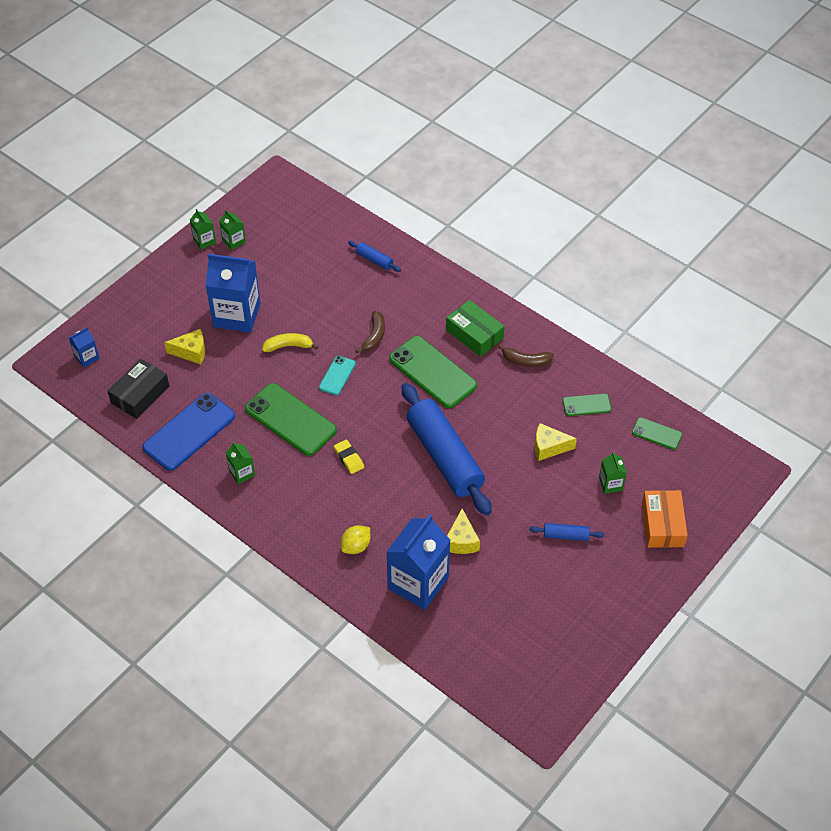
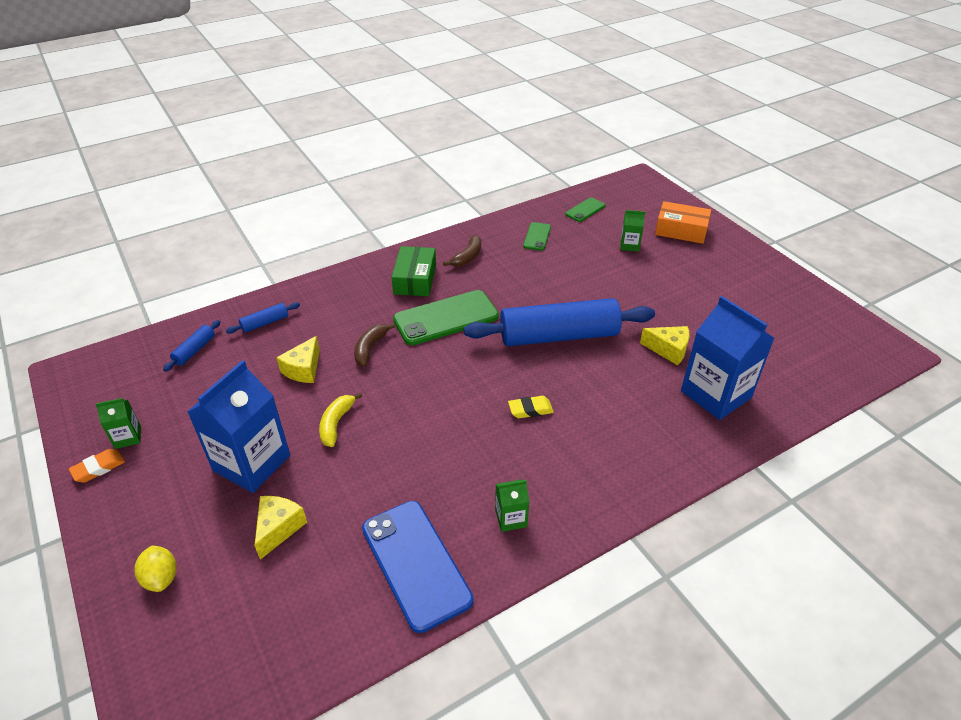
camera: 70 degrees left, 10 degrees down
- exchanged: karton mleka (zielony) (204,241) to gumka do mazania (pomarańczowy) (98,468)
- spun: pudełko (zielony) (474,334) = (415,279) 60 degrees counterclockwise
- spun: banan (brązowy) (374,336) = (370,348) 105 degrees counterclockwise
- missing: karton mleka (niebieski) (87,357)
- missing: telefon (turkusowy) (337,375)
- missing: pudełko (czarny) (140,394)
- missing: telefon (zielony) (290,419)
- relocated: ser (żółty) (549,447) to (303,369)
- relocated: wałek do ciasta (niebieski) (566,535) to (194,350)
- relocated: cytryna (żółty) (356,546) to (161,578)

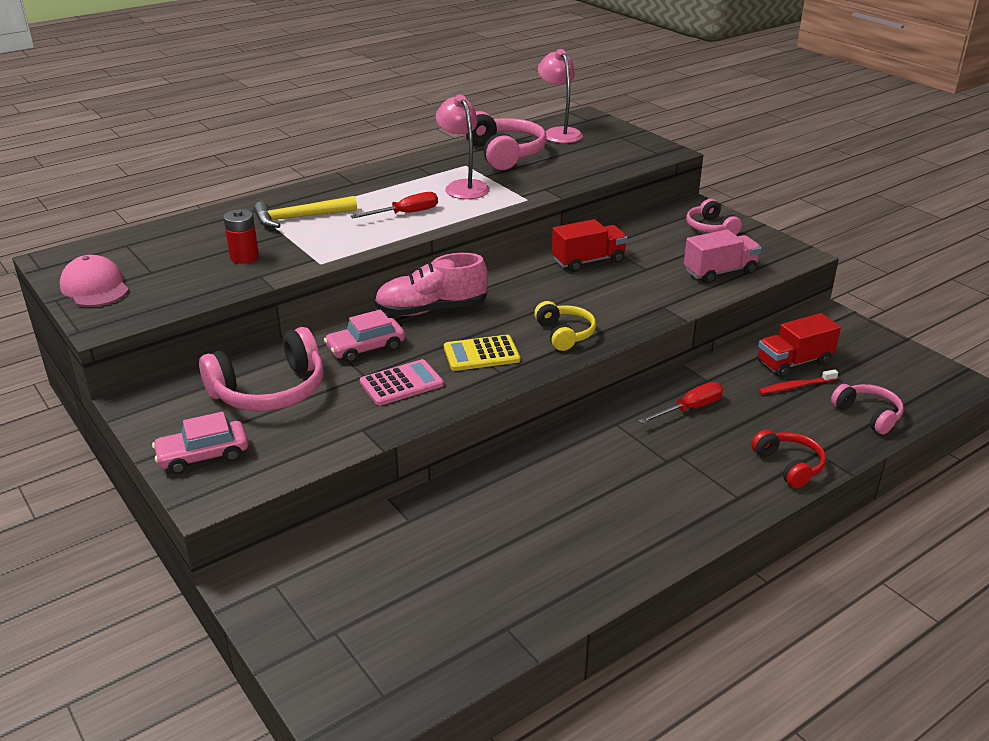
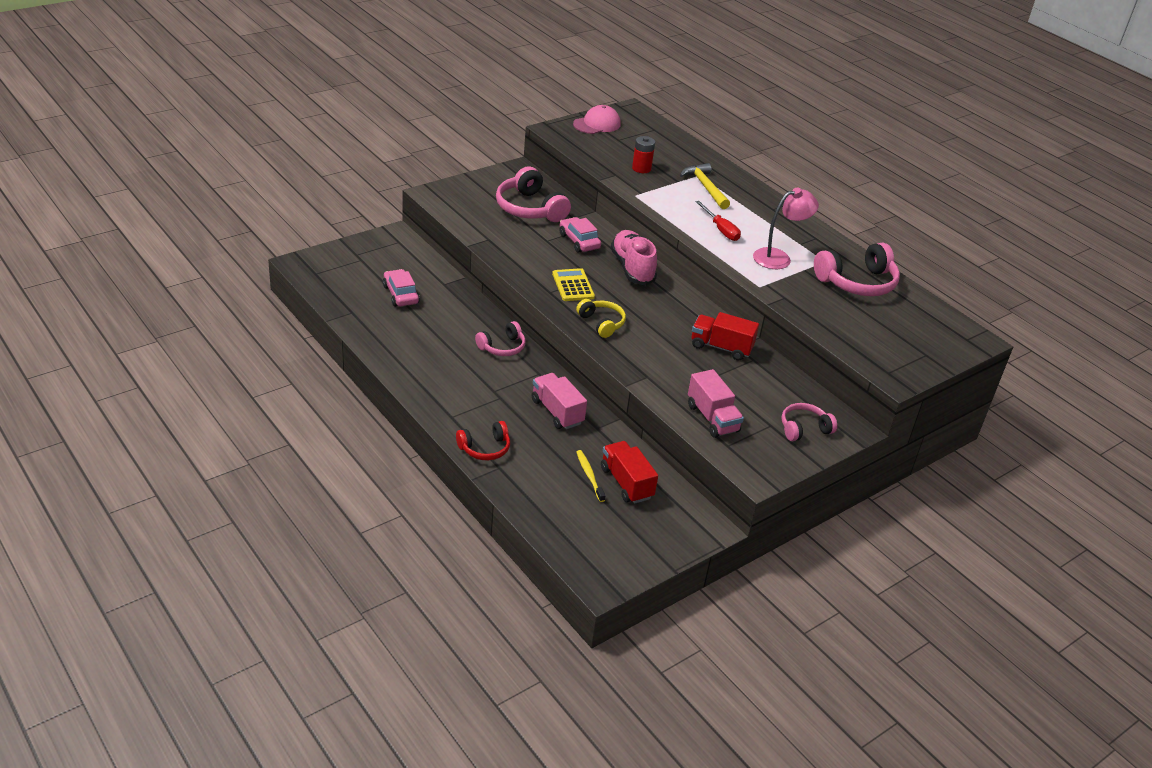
camera: 85 degrees right, 5 degrees up
- missing: lampka (różowy) (559,133)
- spun: ciężarówka (czerwony) (588,261) = (721,347) 135 degrees clockwise
- spun: słuchawki (żółty) (564,334) = (601,323) 105 degrees counterclockwise
- missing: kalkulator (różowy) (401,384)
- colour: szczoteczka do zębów (czerwony) (796,386) to szczoteczka do zębów (żółty) (589,476)
- exchanged: śrubokręt (czerwony) (690,409) to ciężarówka (różowy) (557,412)
- relocated: słuchawki (różowy) (868,415) to (502,347)
- relocated: samochód (różowy) (203,456) to (400,294)

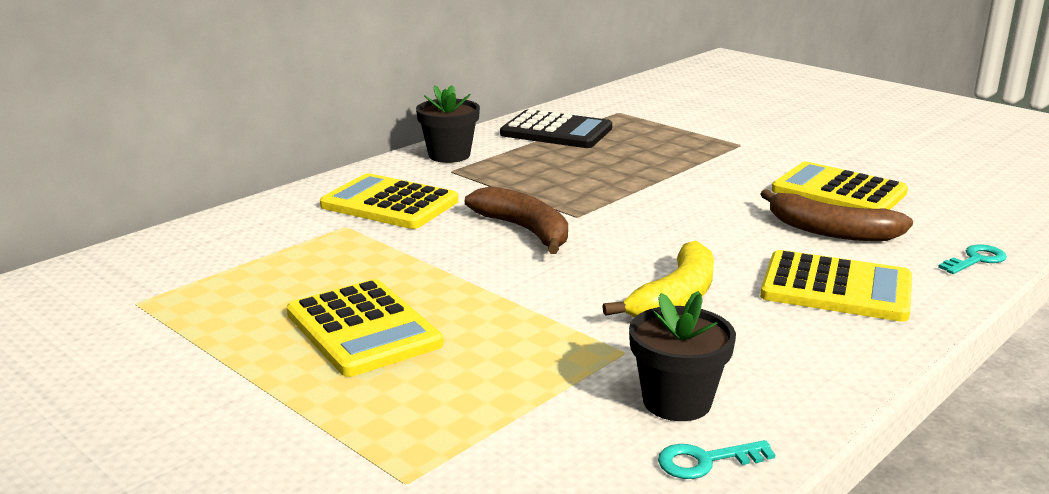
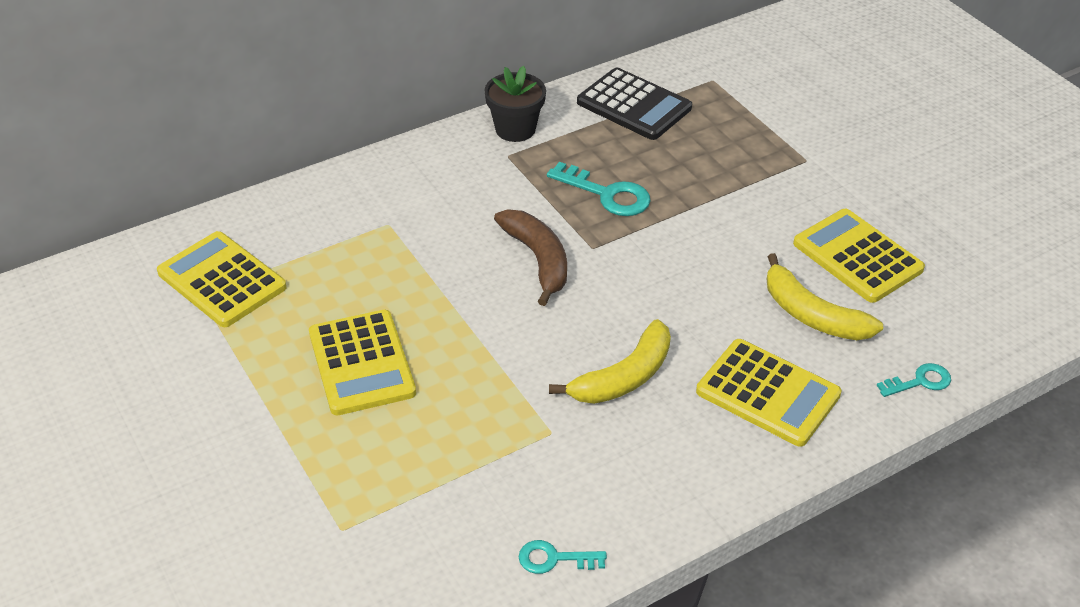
camera: 15 degrees right, 20 degrees up
- relocated: kalkulator (żółty) (389,204) to (221,280)
- colour: banan (brązowy) (831,231) to banan (żółty) (812,315)
- missing: doniczka (czarny) (676,401)
- appeared: klucz (turkusowy) (607,194)

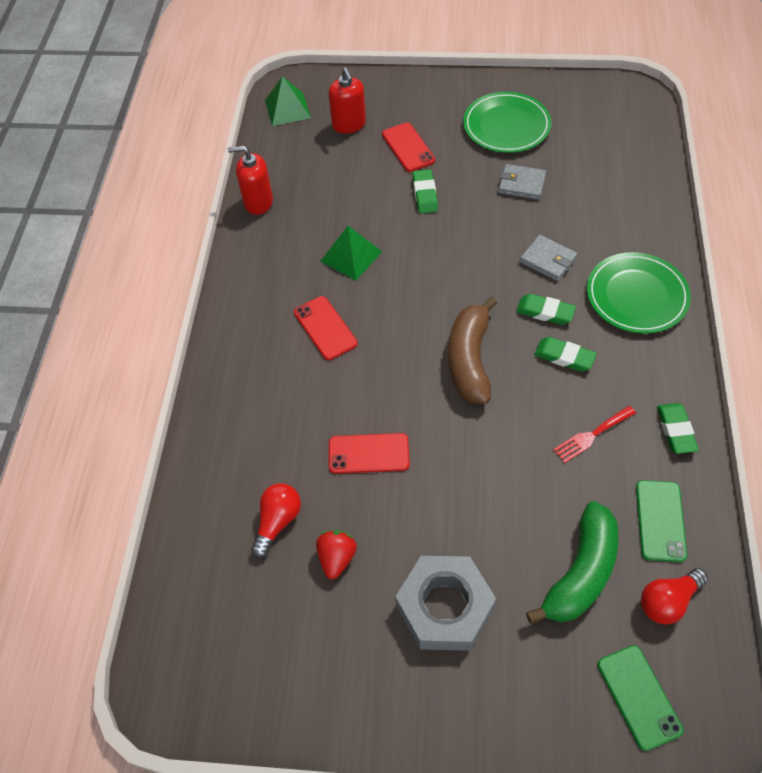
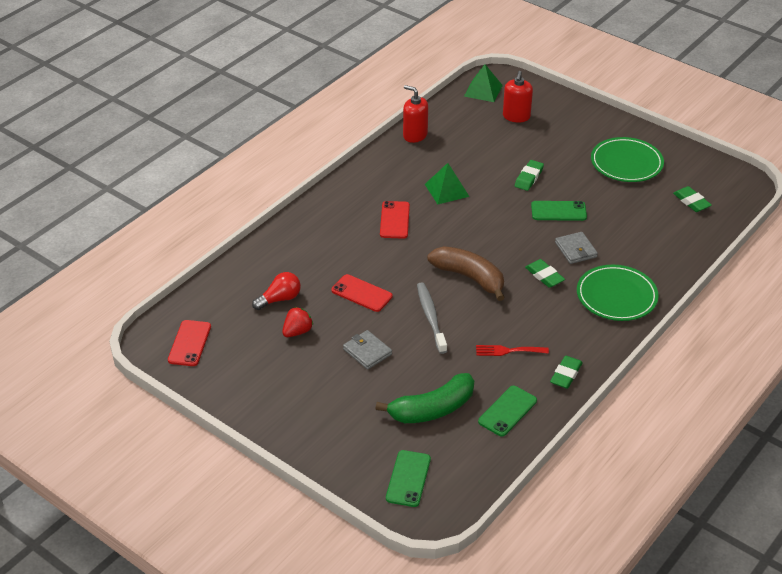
camera: 30 degrees right, 15 degrees down
- relocated: telefon (czerwony) (408,147) to (189,343)
- relocated: portfel (szary) (521,184) to (367,352)
- spun: banan (brązowy) (470,360) = (469,277) 90 degrees clockwise
- relocated: gumka do mazania (zielony) (564,357) to (691,202)
- missing: nakrętka (szary) (444,607)
- missing: żarówka (czerwony) (668,601)
- appeared: telefon (zielony) (558,211)
- appeared: szczoteczka do zębów (szary) (431,317)

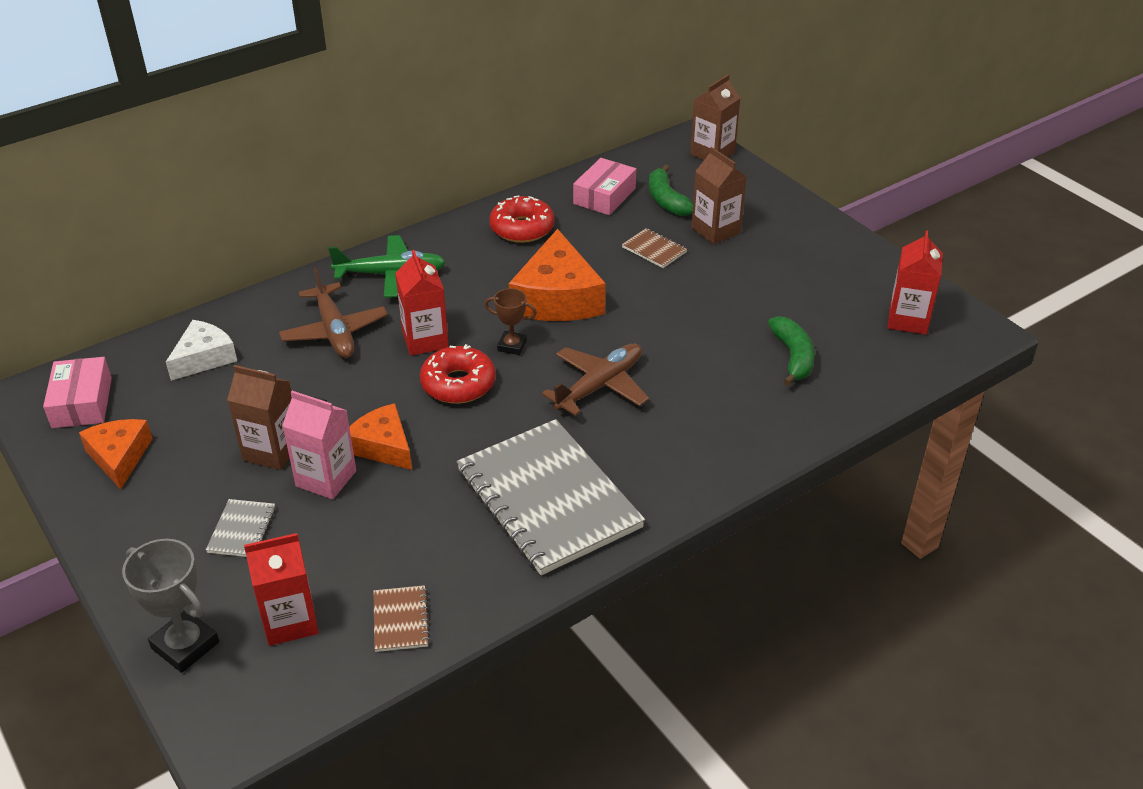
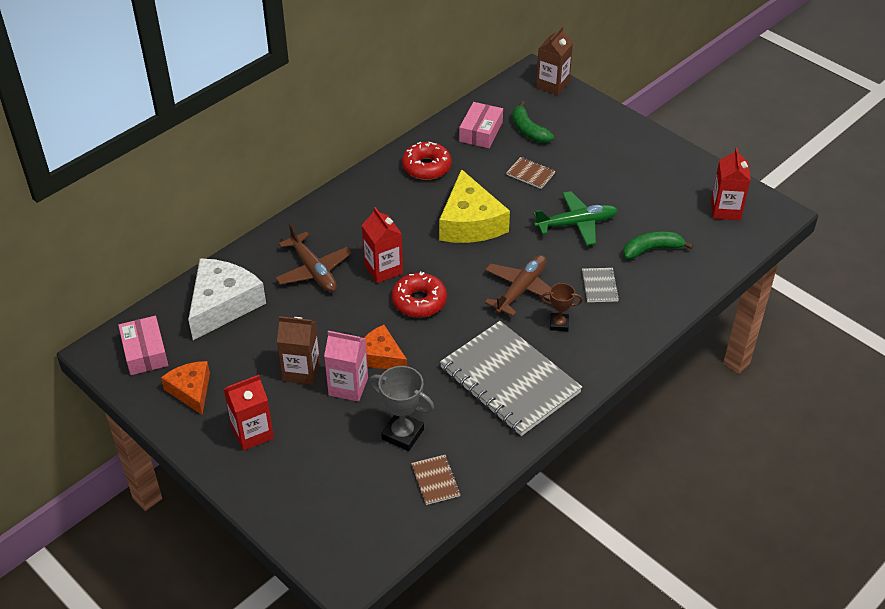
camera: 10 degrees left, 5 degrees up
- missing: karton mleka (brązowy) (715,230)
- colour: ser (pomarańczowy) (557,297) to ser (żółty) (470,222)
- relocated: samolot (zielony) (390,274) to (576,224)
- relocated: puchar (brązowy) (512,346) to (559,324)
- spun: banan (zielony) (793,357) = (651,249) 90 degrees counterclockwise
- size: ser (biały) (204,358) = (223,304) x1.65
- relocated: zeszyt (szary) (242,530) to (599,286)
- relocated: karton mleka (czerwony) (290,621) to (252,433)
- relocated: puchar (szary) (185,645) to (402,434)

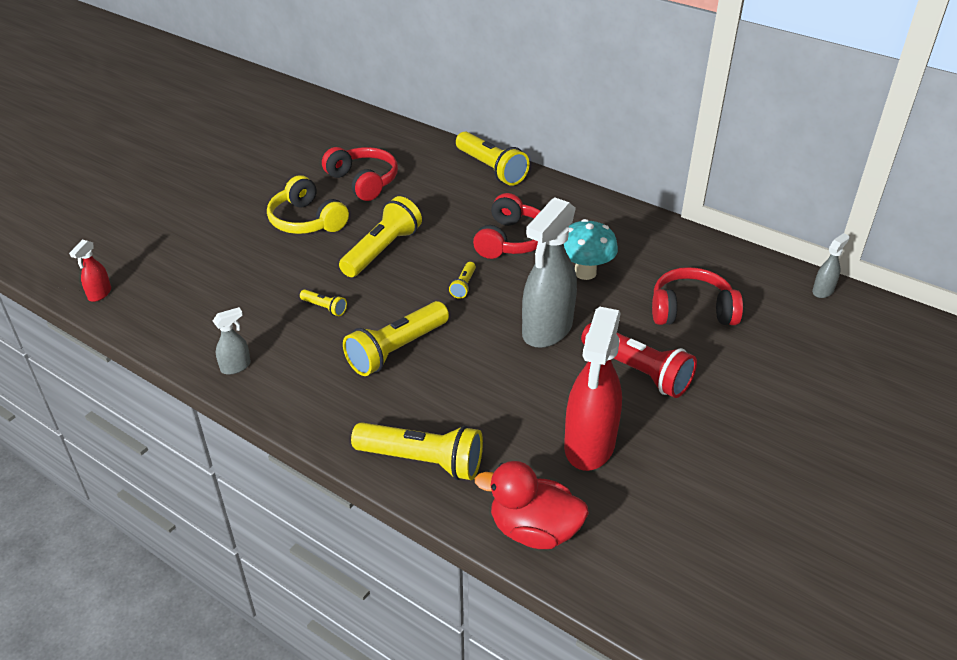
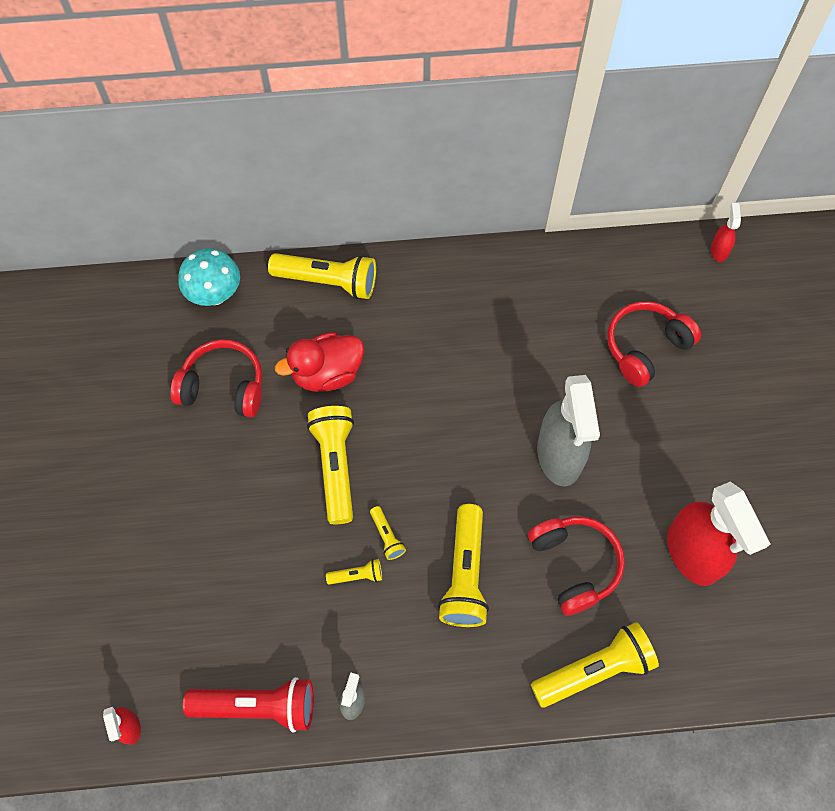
camera: 40 degrees left, 25 degrees up
- missing: słuchawki (żółty) (306,221)
- relocated: słuchawki (czerwony) (511,240) to (575,565)
- relocated: grzyb (turkusowy) (585,272) to (215,295)
- colour: spryskiwacz (szary) (823,291) to spryskiwacz (czerwony) (719,250)
- relocated: latarka (żółty) (463,286) to (387,536)
- relocated: latarka (czerwony) (637,371) to (257,706)
- relocated: kaczka (czerwony) (534,530) to (327,373)

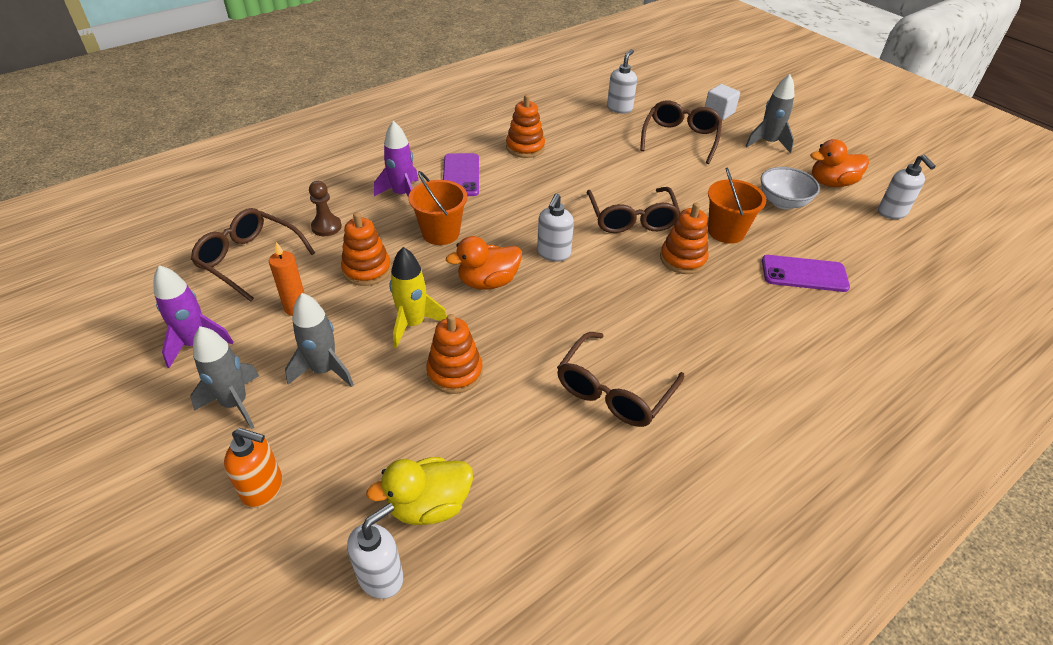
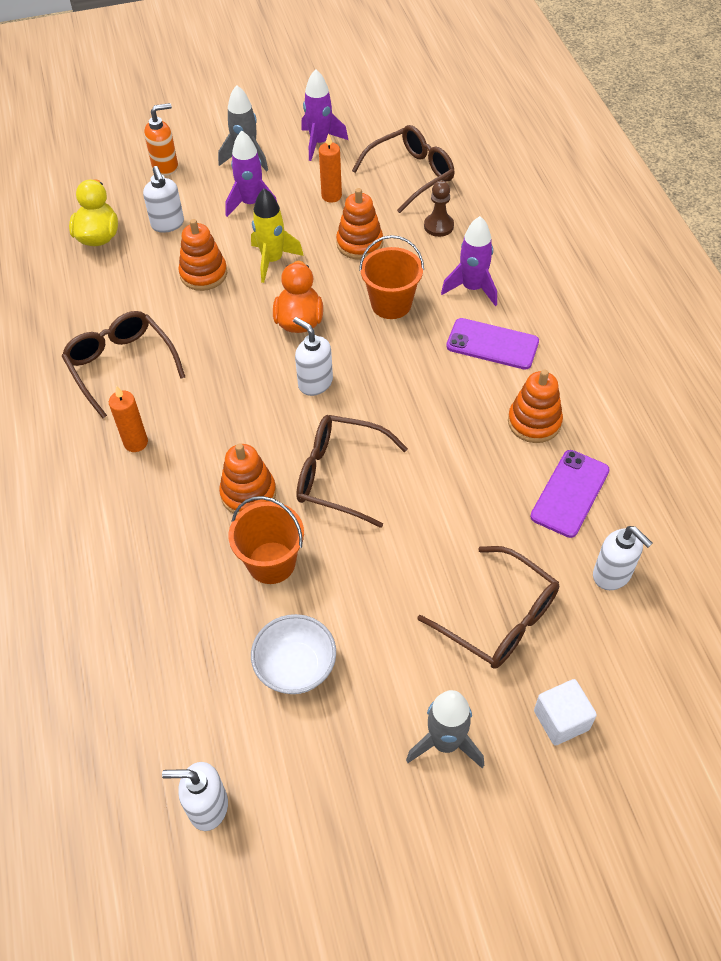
camera: 115 degrees right, 10 degrees up
- missing: kaczka (pomarańczowy) (831,183)
- relocated: telefon (fioletowy) (804,274) to (570,493)
- colour: rakieta (szary) (324,370) to rakieta (fioletowy) (251,204)
- spun: dozownik mydła (pomarańczowy) (263,488) = (165,166) 150 degrees counterclockwise
- relocated: dozownik mydła (biały) (381,576) to (168,224)
- appeared: świeca (pomarańczowy) (136,443)

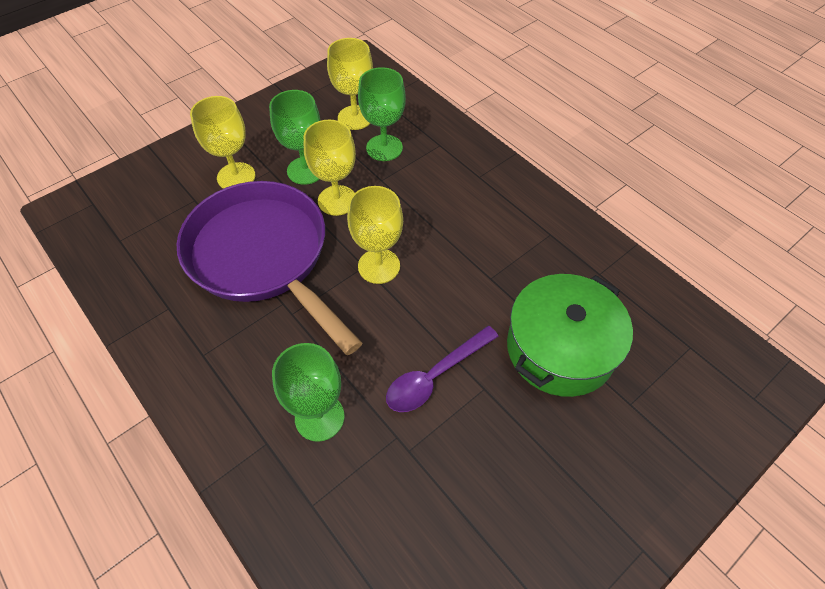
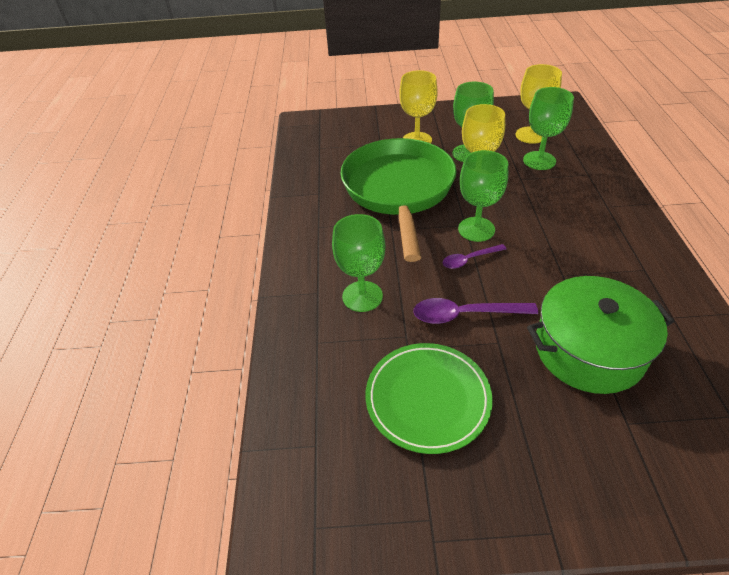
camera: 40 degrees right, 10 degrees down
- colour: patelnia (fioletowy) (263,256) to patelnia (zielony) (399,190)
- colour: kielich (żółty) (379,266) to kielich (zielony) (476,229)
- appeared: łyżka (fioletowy) (469,259)
- appeared: talerz (zielony) (427,398)

